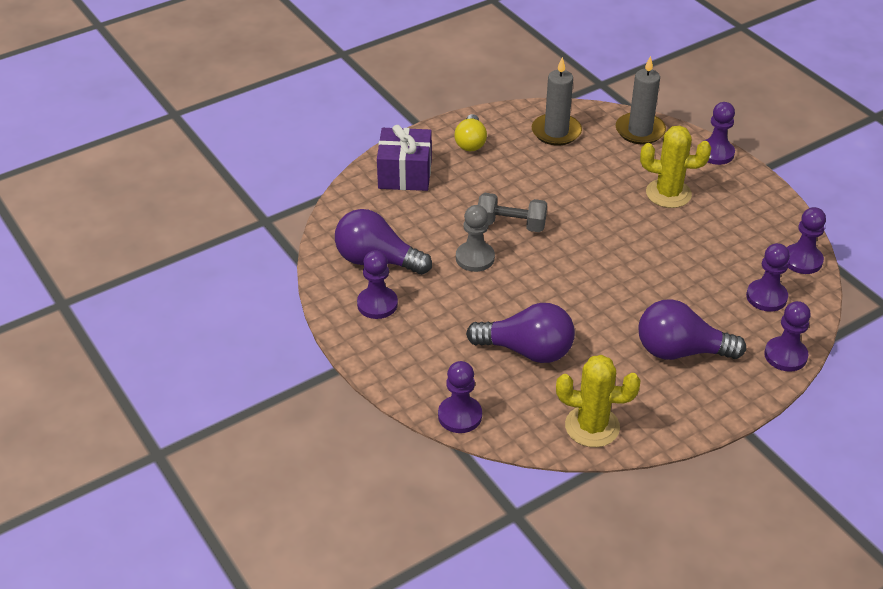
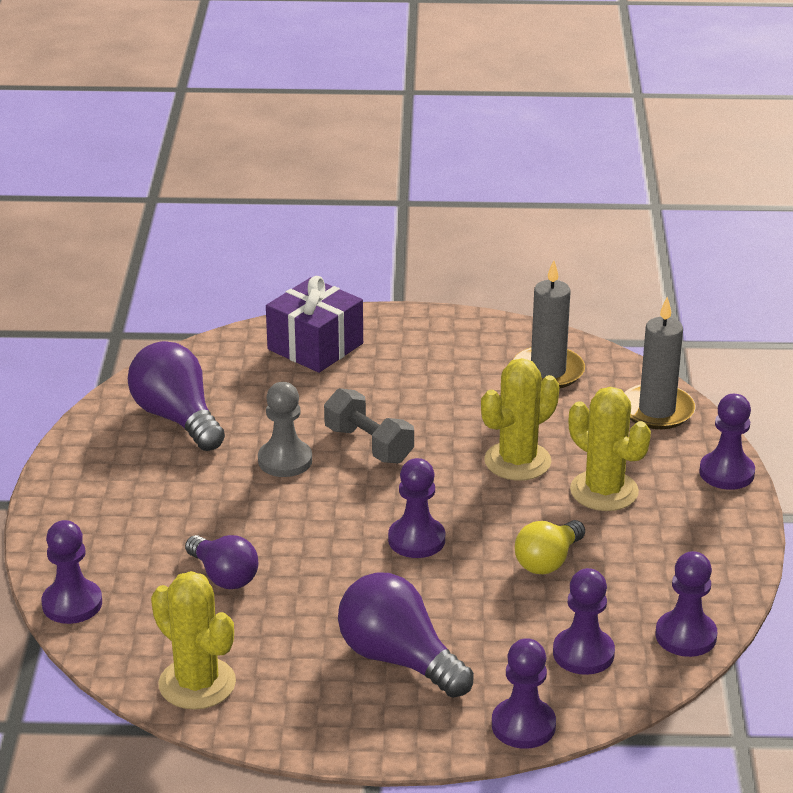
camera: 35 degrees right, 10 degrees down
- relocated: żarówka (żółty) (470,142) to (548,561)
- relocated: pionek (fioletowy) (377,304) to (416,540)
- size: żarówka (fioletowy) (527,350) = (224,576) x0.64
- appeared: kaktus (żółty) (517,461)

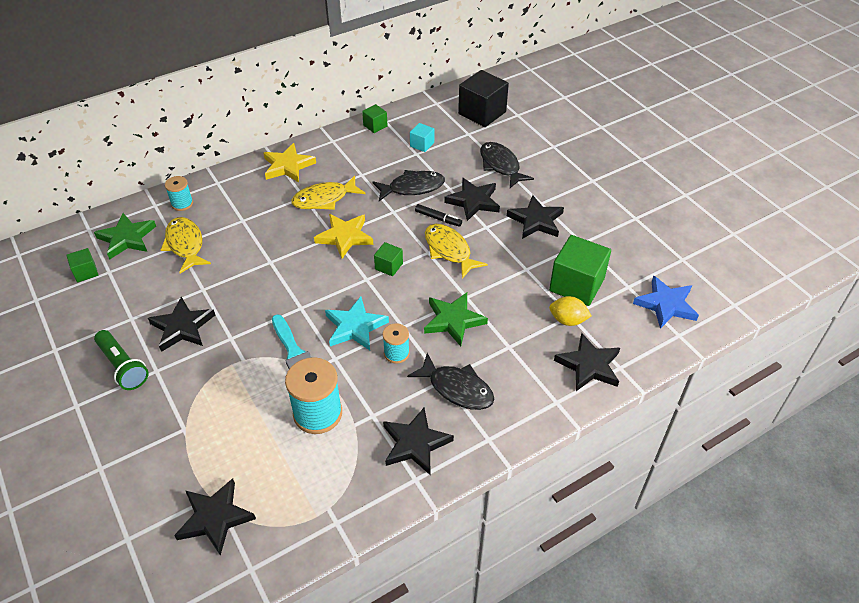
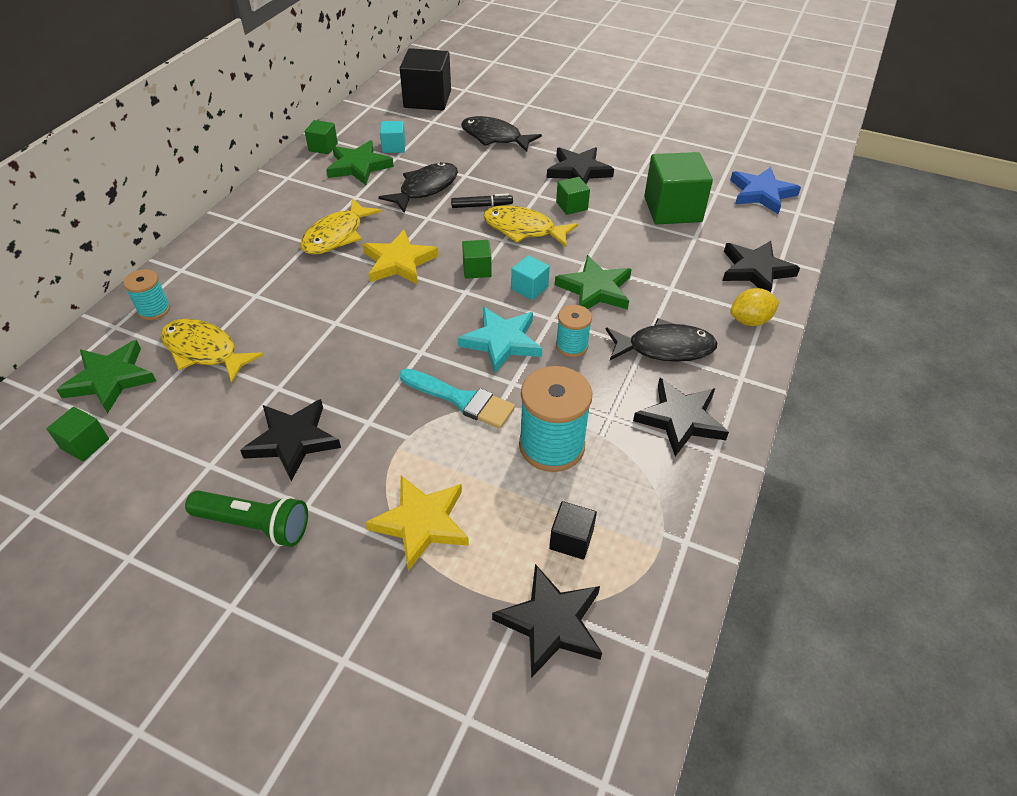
camera: 35 degrees left, 0 degrees up
- relocated: gwiazda (żółty) (288,166) to (421,523)
- missing: gwiazda (czarny) (473,201)
- relocated: cytryna (żółty) (567,320) to (750,320)
- appeared: gwiazda (zielony) (359,166)
- appeared: sześcian (zielony) (571,206)
- appeared: sześcian (turkusowy) (529,288)
- appeared: sześcian (czarny) (571,539)

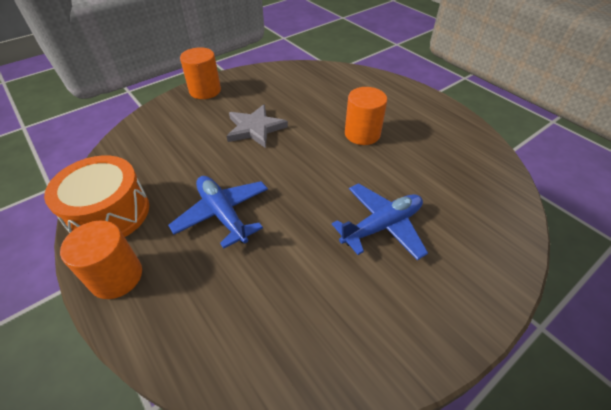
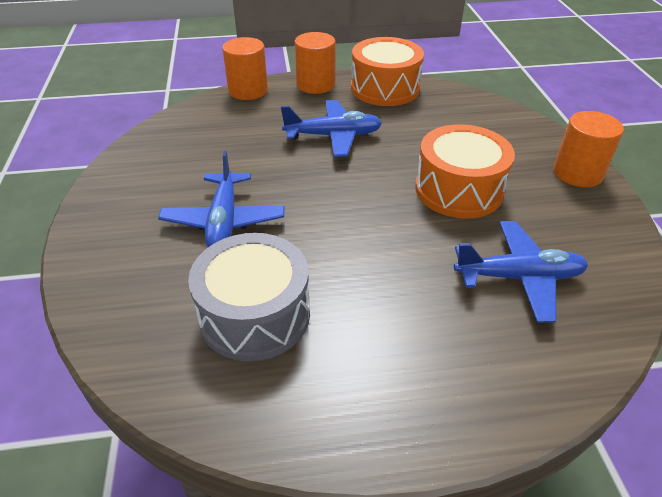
camera: 120 degrees right, 5 degrees down
- relocated: walec (pomarańczowy) (362,134) to (248,91)
- exchanged: gwiazda (szary) (255,128) to bęben (pomarańczowy) (459,190)
- appeared: samolot (niebieski) (519,277)
- appeared: bęben (szary) (255,315)

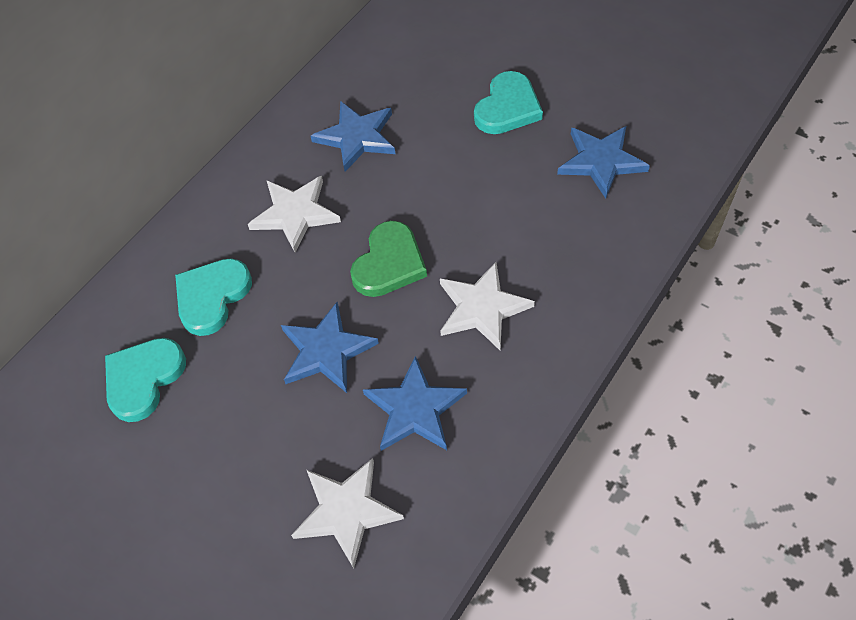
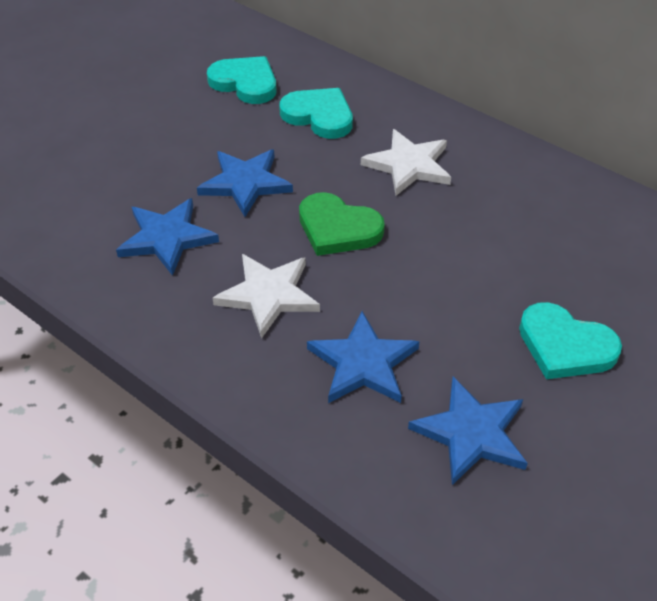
camera: 90 degrees right, 10 degrees down
- relocated: gwiazda (niebieski) (357,137) to (363,363)
- missing: gwiazda (biały) (346,511)

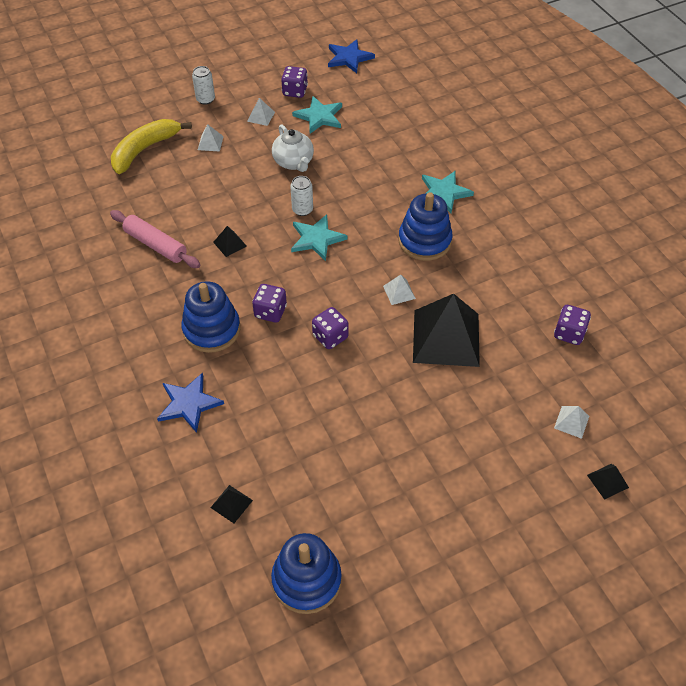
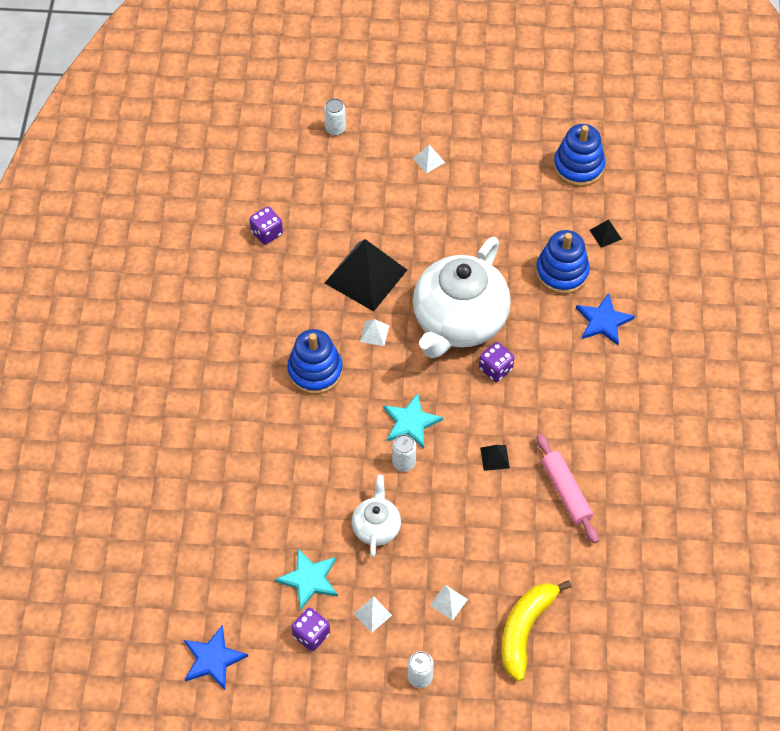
camera: 150 degrees left, 5 degrees up
- spun: banan (żółty) (144,150) = (525,630) 135 degrees clockwise
- missing: gwiazda (turkusowy) (443,193)
- relocated: zabawka nakładanka (niebieski) (211,329) to (562,272)
- exchanged: kostka do gry (fioletowy) (330,337) to imbryk (biały) (458,322)
- relocated: piramida (biały) (571,422) to (428,160)
- exchanged: piramida (czarny) (607,481) to puszka (biały) (335,129)

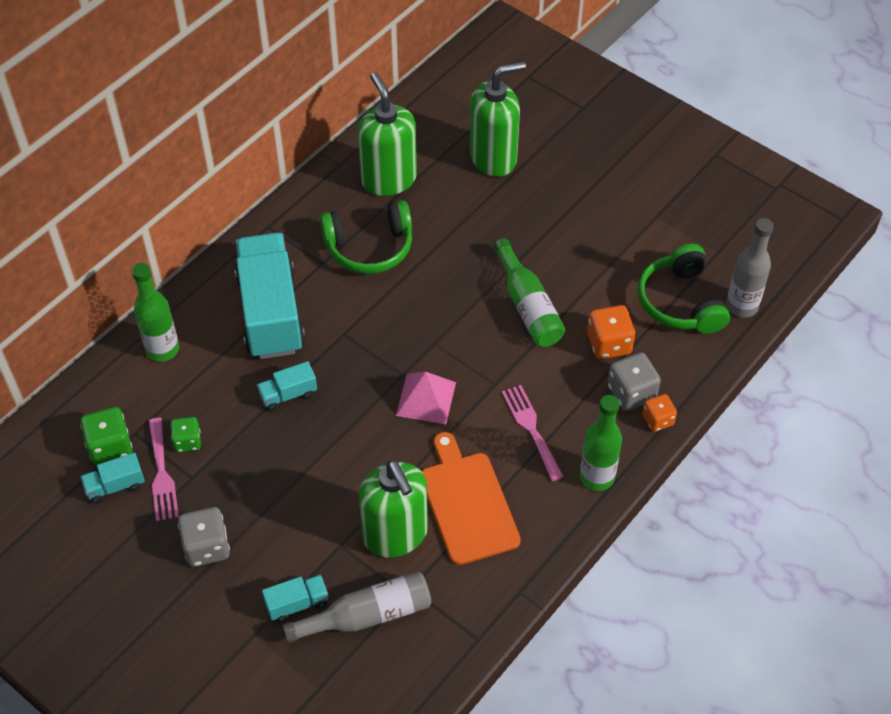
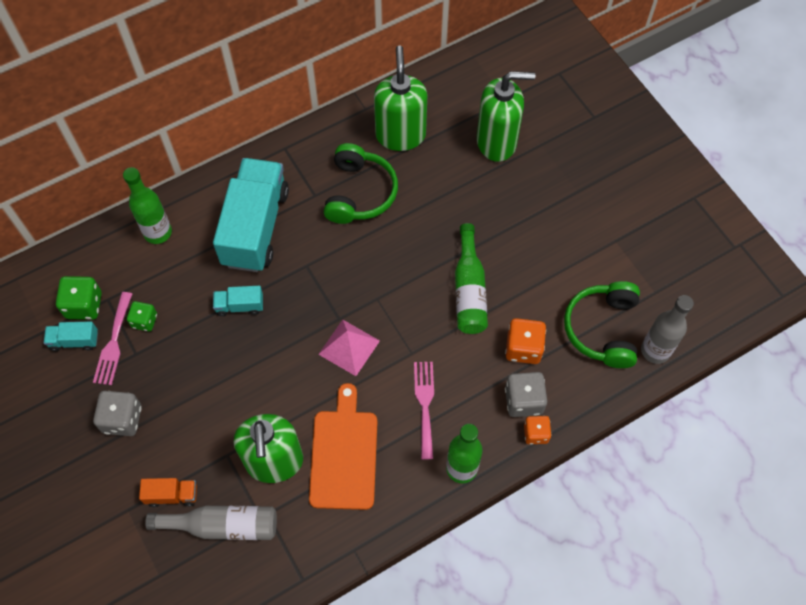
camera: 20 degrees right, 10 degrees up
- spun: słuchawki (zielony) (369,247) = (359,193) 90 degrees counterclockwise
- colour: ciężarówka (turkusowy) (297,604) to ciężarówka (pomarańczowy) (172,495)

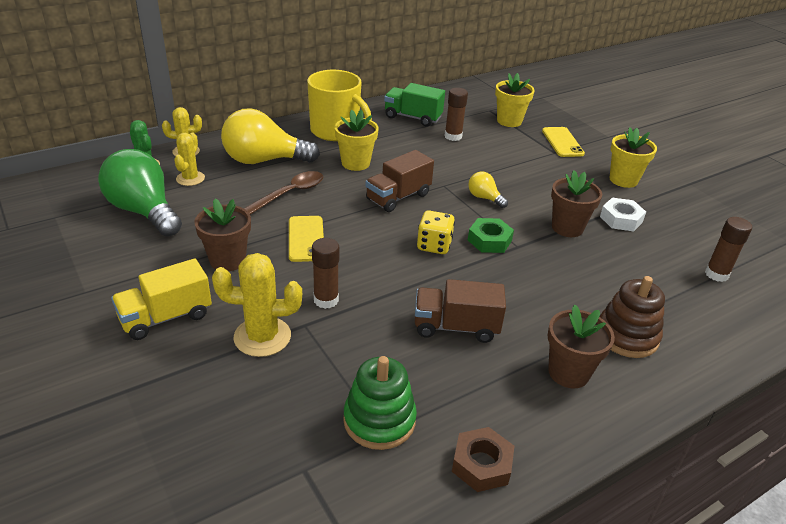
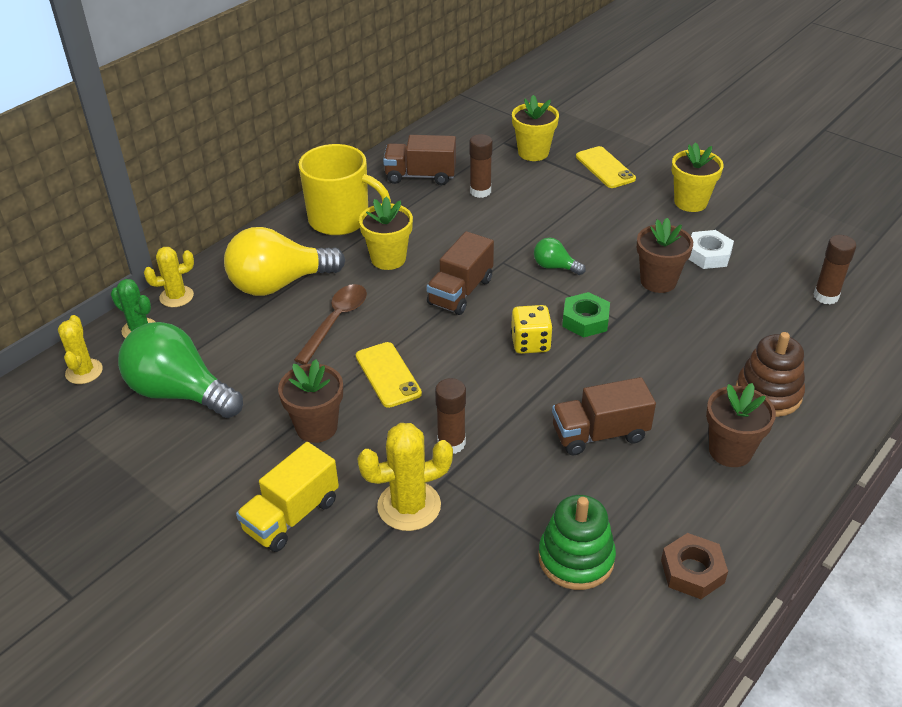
camera: 15 degrees left, 5 degrees up
- colour: ciężarówka (zielony) (413,117) to ciężarówka (brązowy) (420,176)
- relocated: kaktus (żółty) (190,178) to (84,372)
- colour: żarówka (żółty) (484,198) to żarówka (zielony) (555,267)

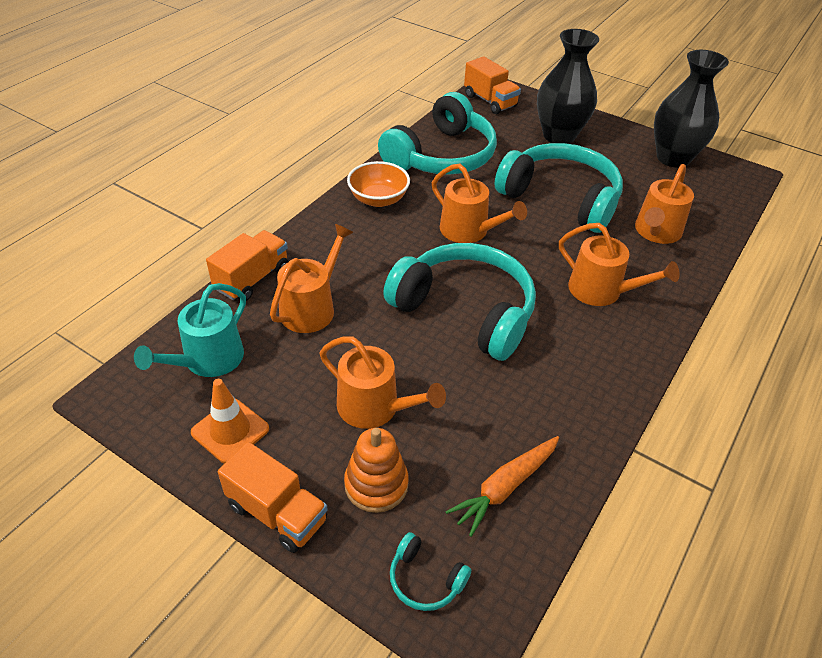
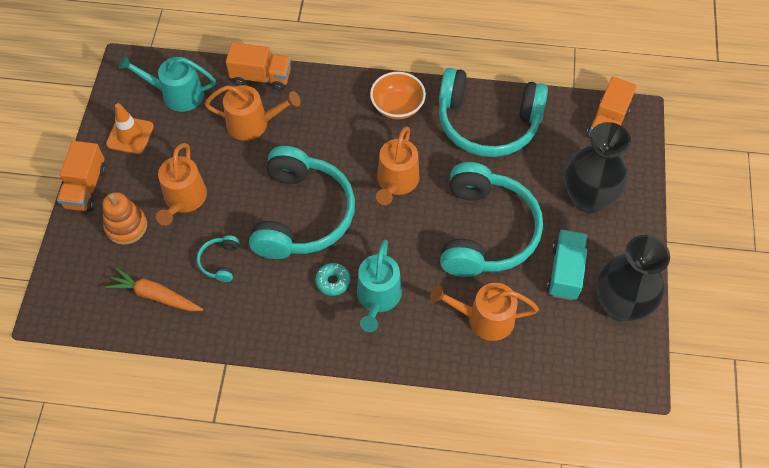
camera: 65 degrees right, 15 degrees up
- colour: konewka (pomarańczowy) (601,291) to konewka (turkusowy) (378,297)
- relocated: słuchawki (turkusowy) (425,579) to (220,261)
- appeared: ciężarówka (turkusowy) (565,272)
- appeared: donut (turkusowy) (333,281)

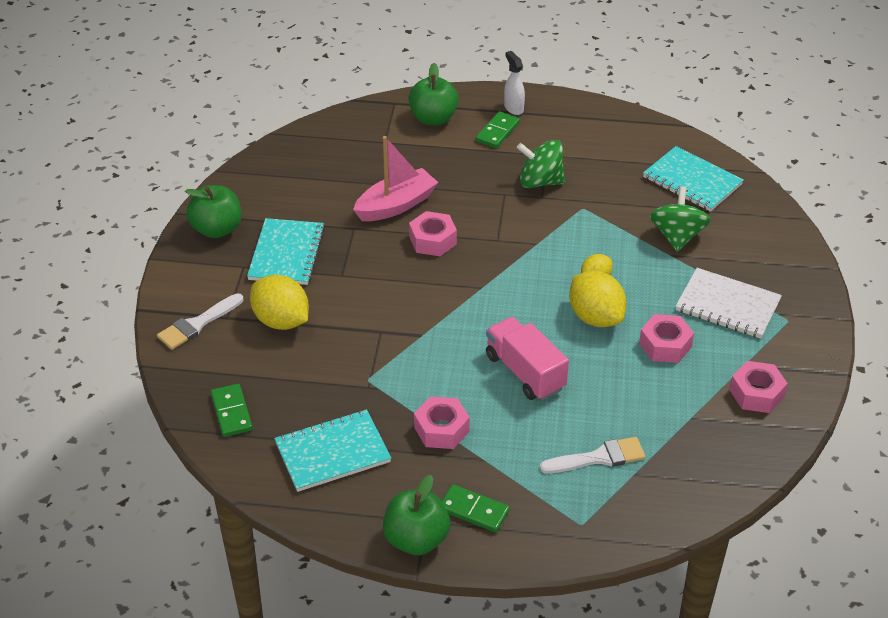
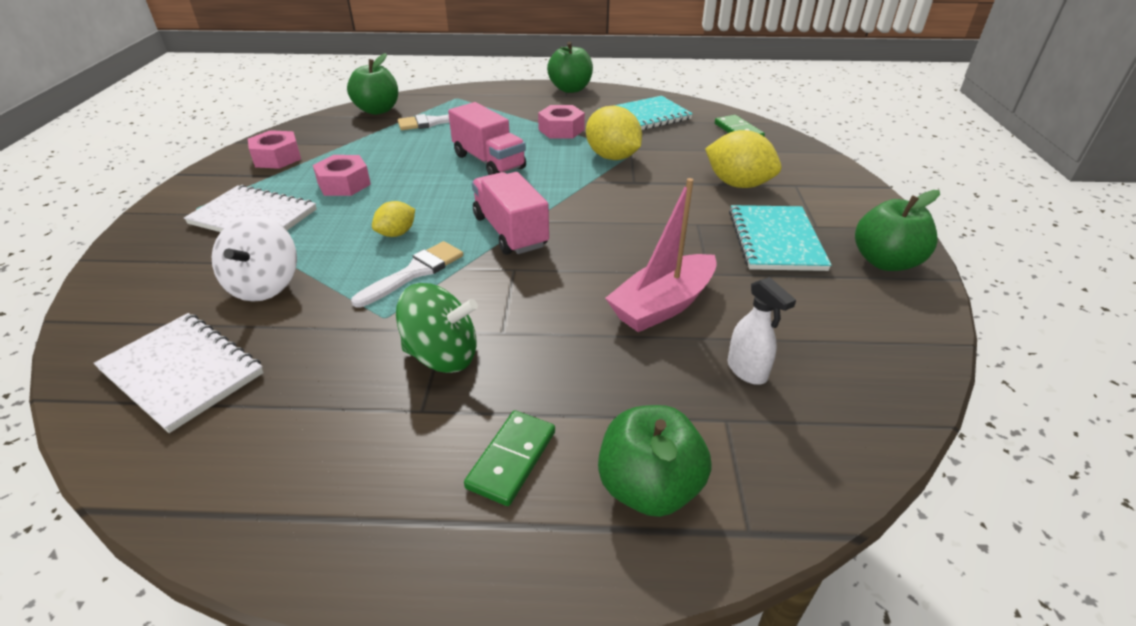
camera: 175 degrees right, 5 degrees down
- relocated: spryskiwacz (biały) (513,108) to (747,371)
- colour: zeszyt (turkusowy) (692,181) to zeszyt (biały) (182,372)
- colour: bączek (zielony) (677,236) to bączek (biały) (265,285)
- missing: nakrętka (różowy) (433,240)
- relocated: cytryna (żółty) (595,317) to (612,157)
- relocated: pędzel (biały) (197,324) to (414,272)
- missing: kostka domina (zielony) (474,510)
- appeared: jabłko (zielony) (377,110)
- appeared: ciężarówka (różowy) (510,231)

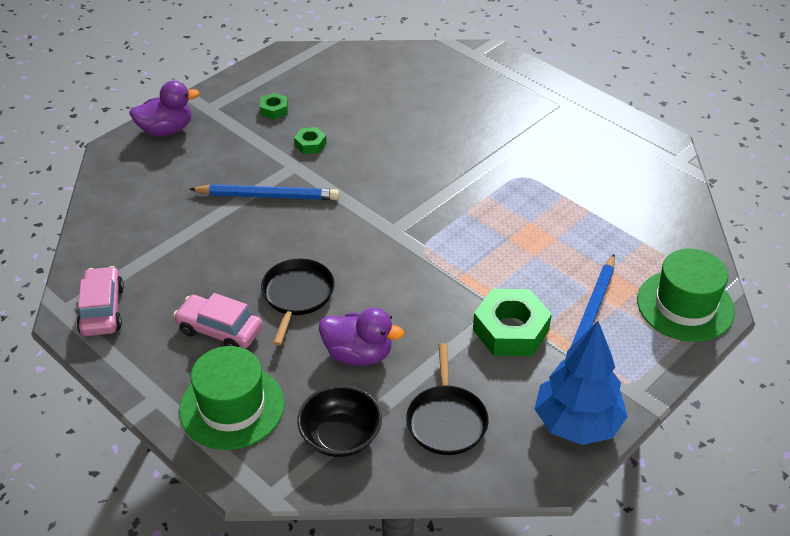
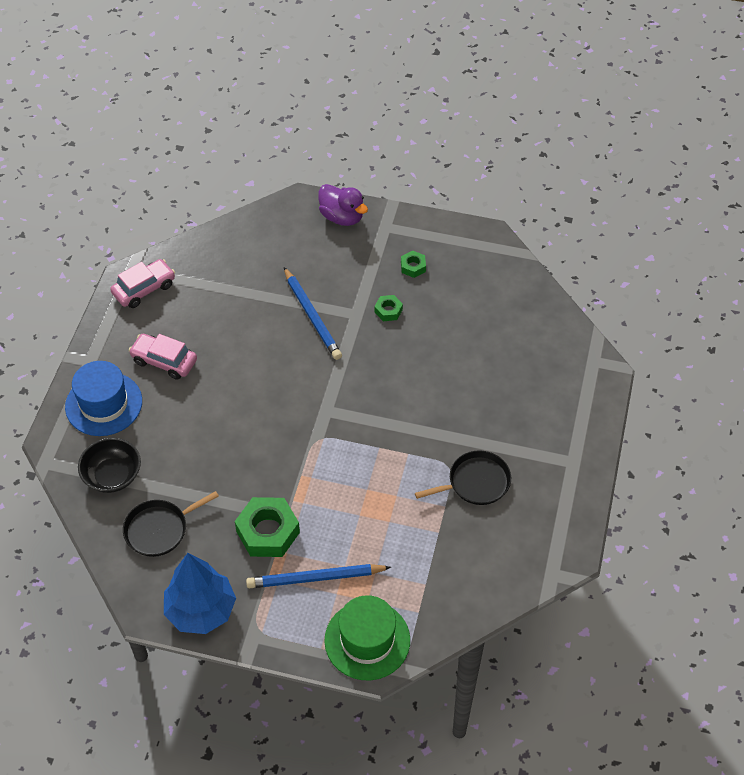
camera: 60 degrees right, 10 degrees up
- relocated: patelnia (czarny) (297,295) to (475,482)
- spun: samochód (różowy) (219,330) = (164,361) 60 degrees counterclockwise
- missing: kaczka (fioletowy) (358,354)
- colour: kapelusz (zielony) (232,407) to kapelusz (niebieski) (104,404)

